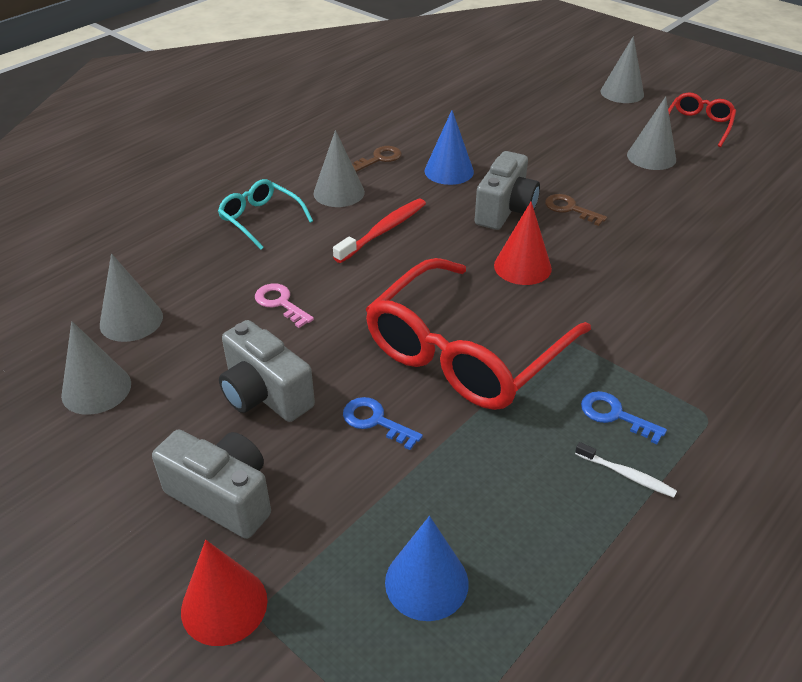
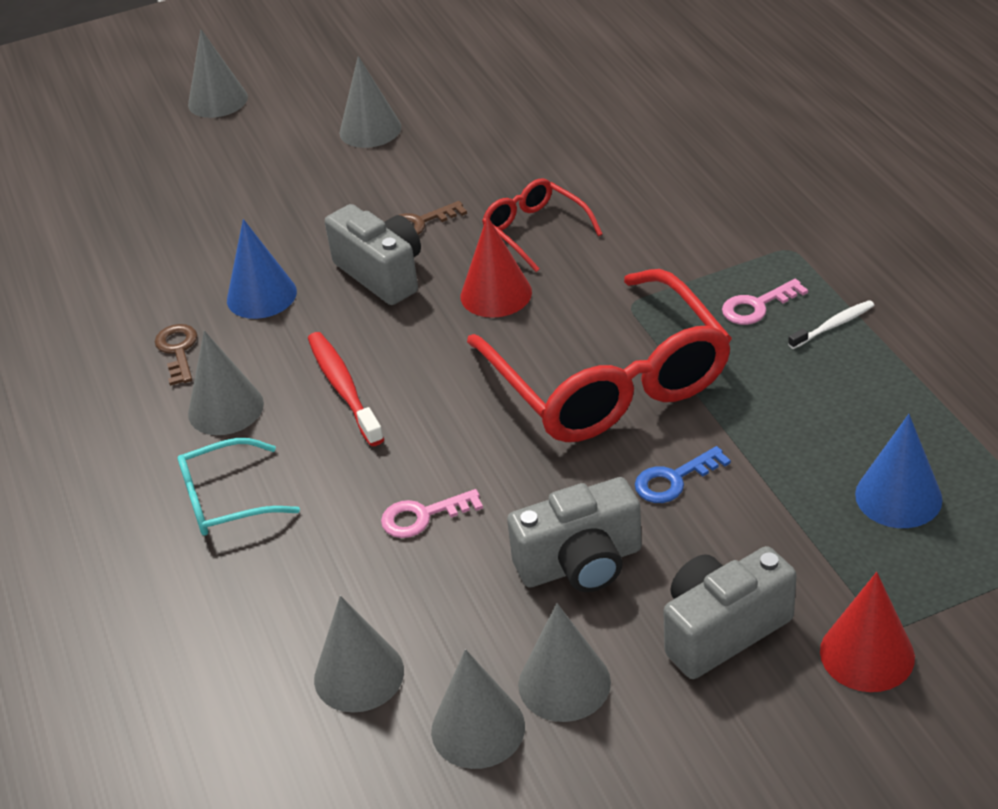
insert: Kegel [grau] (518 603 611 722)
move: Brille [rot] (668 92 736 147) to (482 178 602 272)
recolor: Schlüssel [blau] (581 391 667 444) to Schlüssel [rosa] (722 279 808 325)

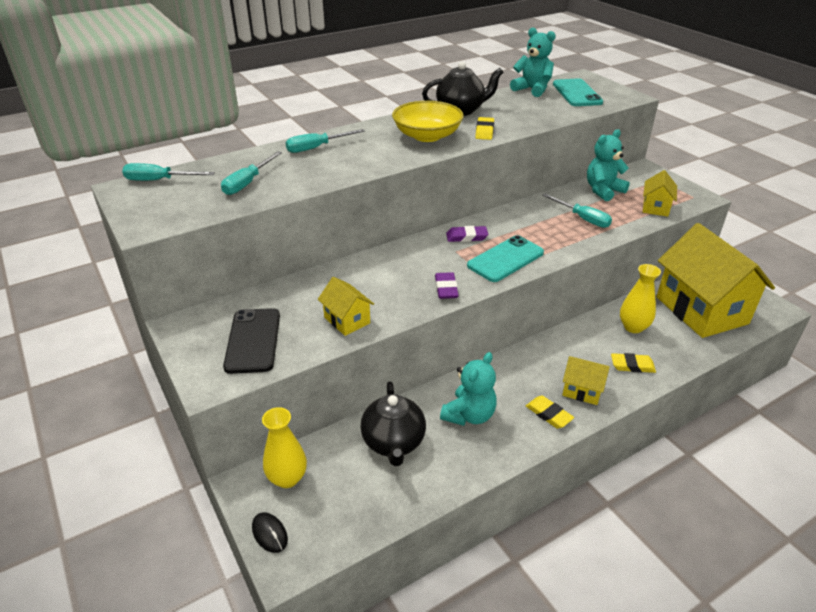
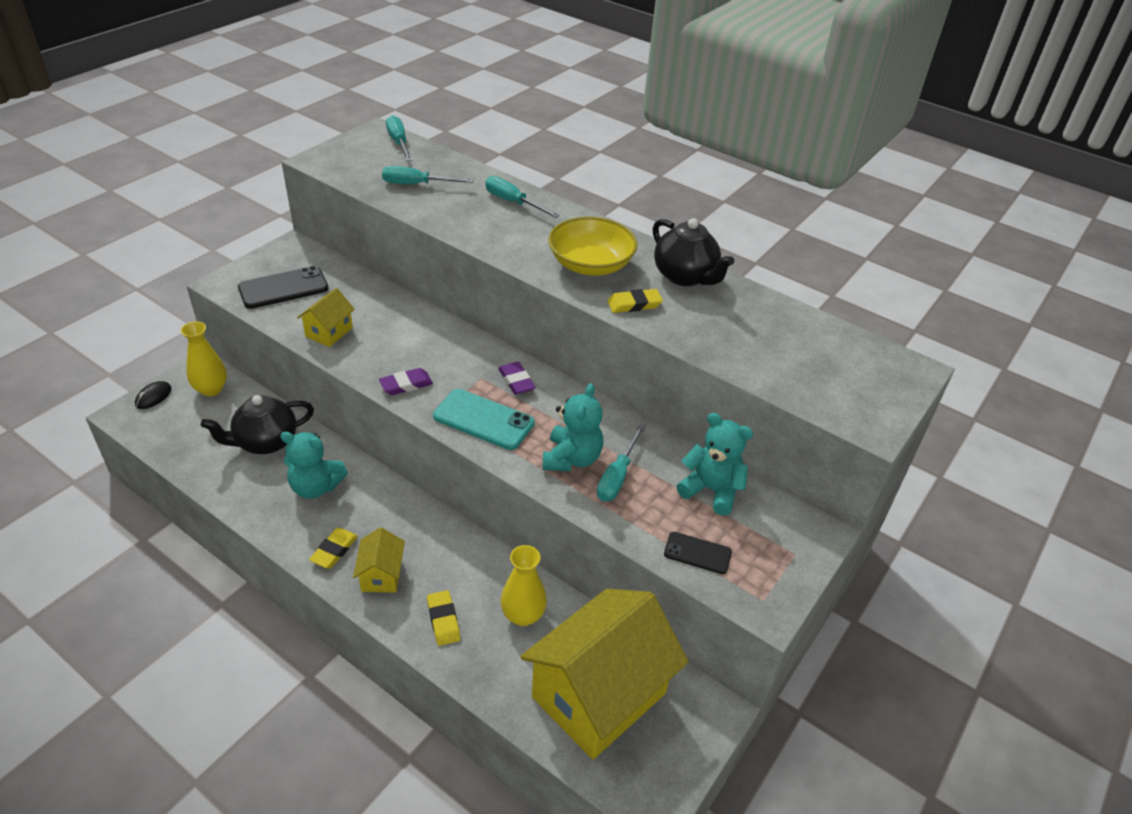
delete: Handy [türkis] (553 78 603 106)
move: Teddybär [türkis] (510 28 556 97) to (543 383 603 471)
replace: Haus [gelb] (643 170 677 217) to Handy [schwarz] (664 532 732 574)

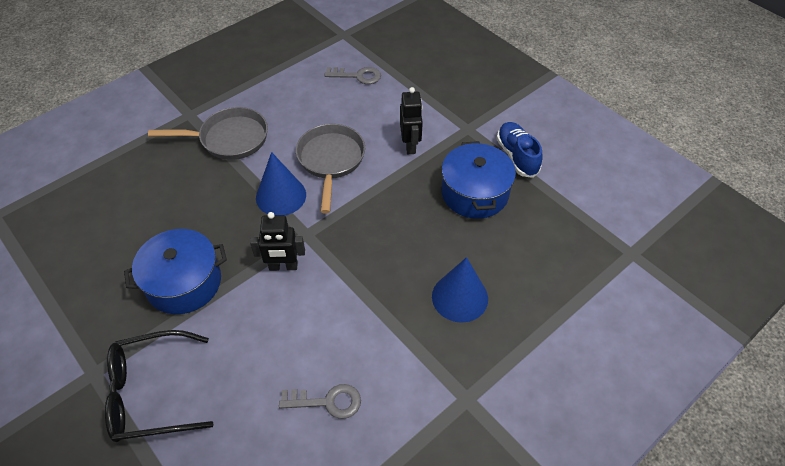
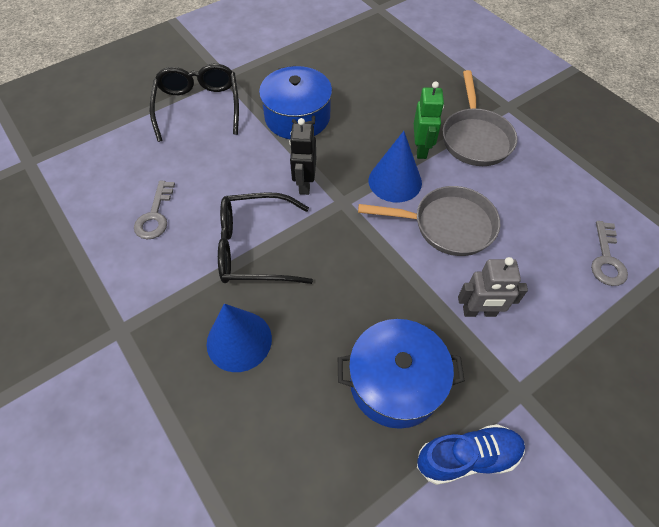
insert: Brille [schwarz] (218 192 313 284); Roboter [grün] (414 81 444 159)
recolor: Roboter [schwarz] (400 87 423 154) to Roboter [grau] (458 257 528 317)

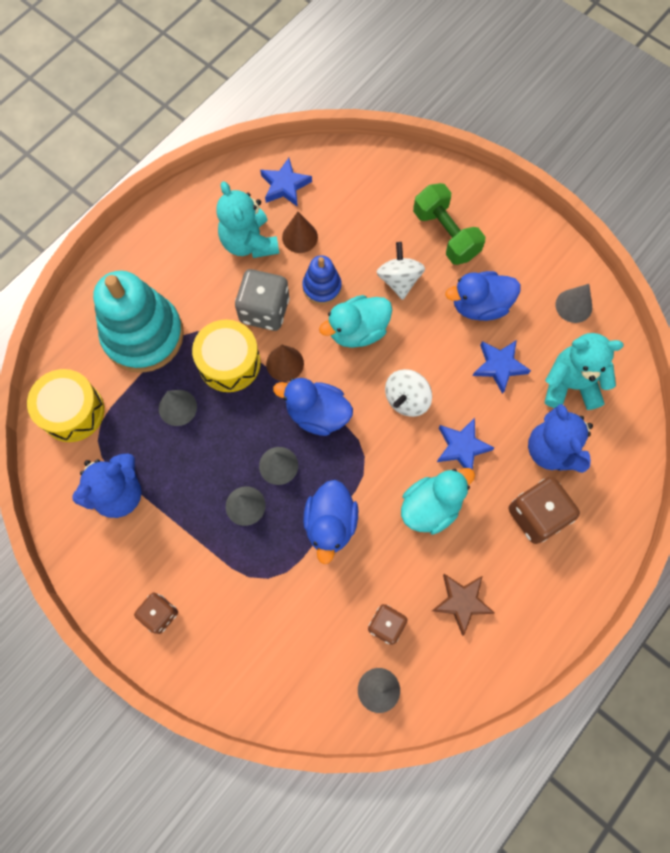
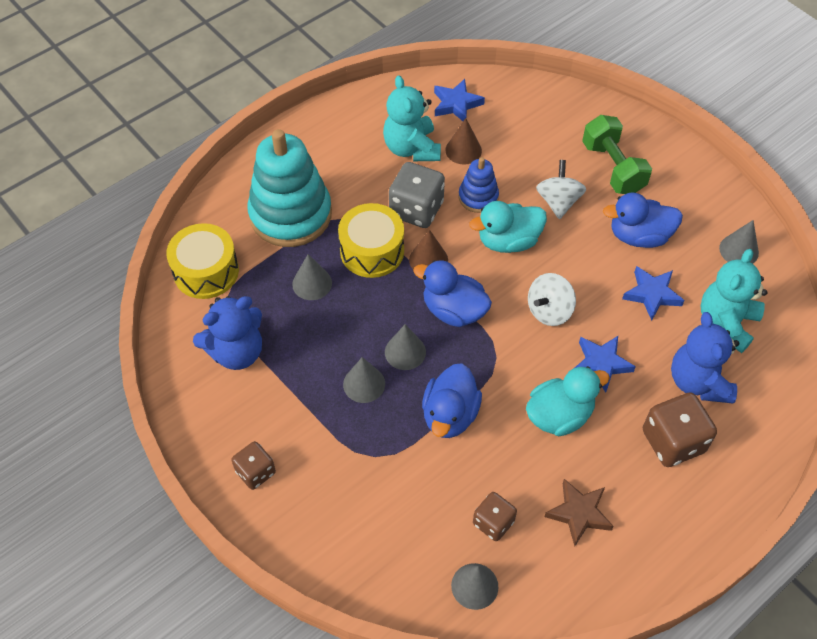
rotate: Teddybär [türkis] (545 333 624 410) = (701 249 768 353) 75 degrees counterclockwise

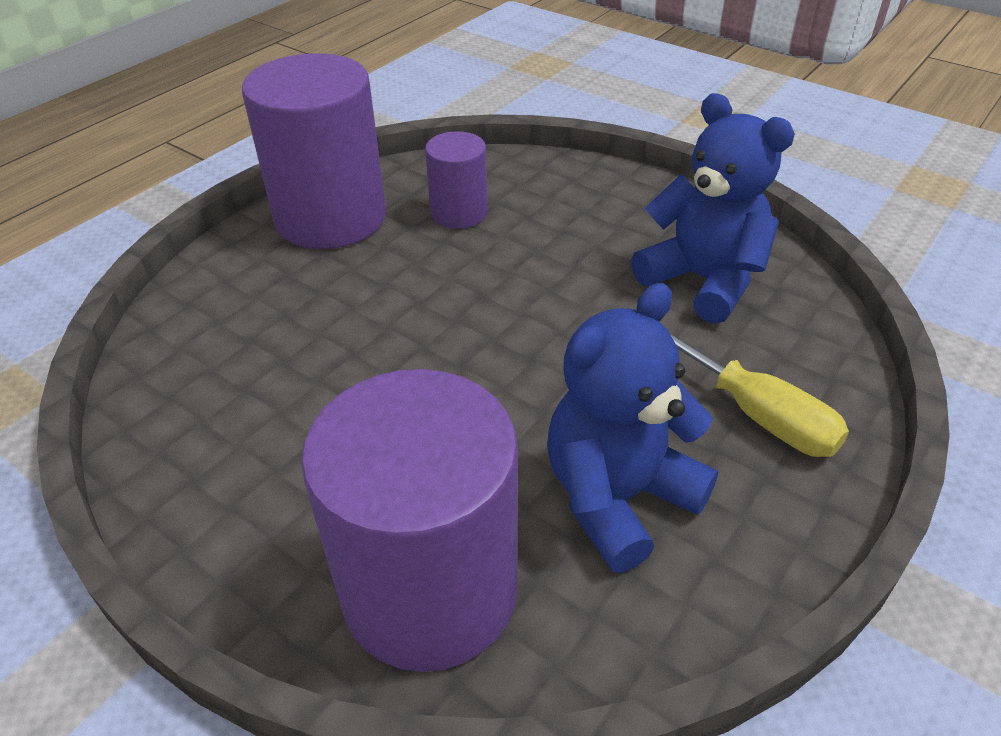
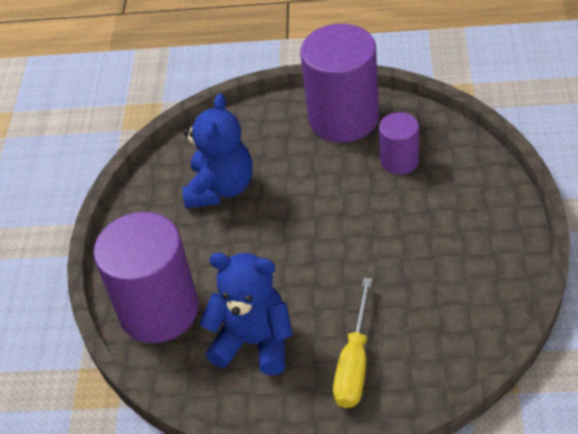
move: Teddybär [blau] (631 93 795 324) to (182 93 253 208)

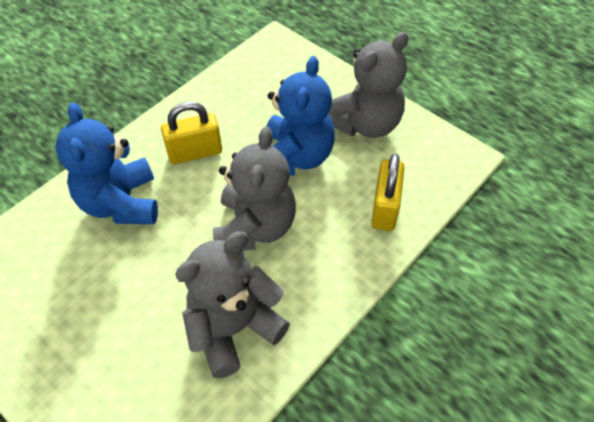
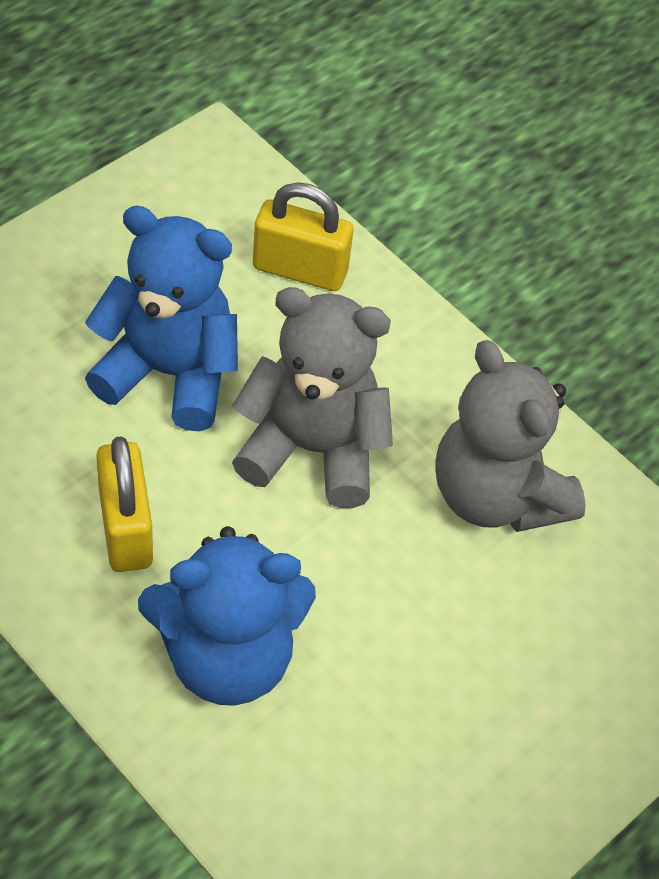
delete: Teddybär [grau] (328 32 409 138)

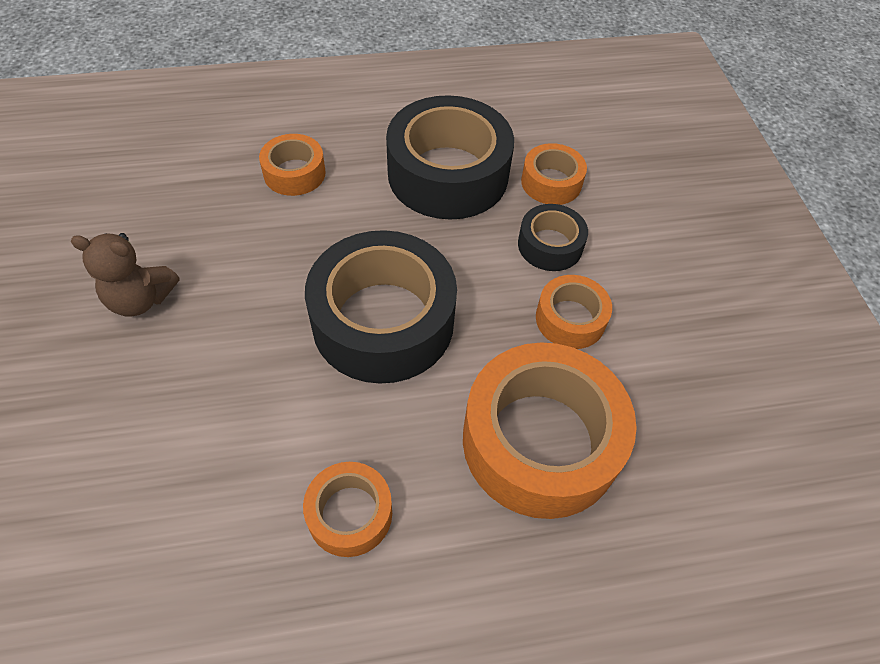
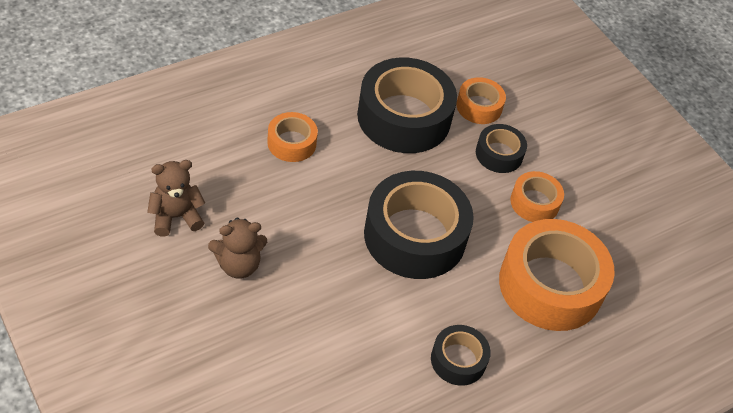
insert: Teddybär [braun] (147 160 205 237)
recolor: Klebeband [orange] (303 462 392 557) to Klebeband [schwarz] (431 325 491 386)

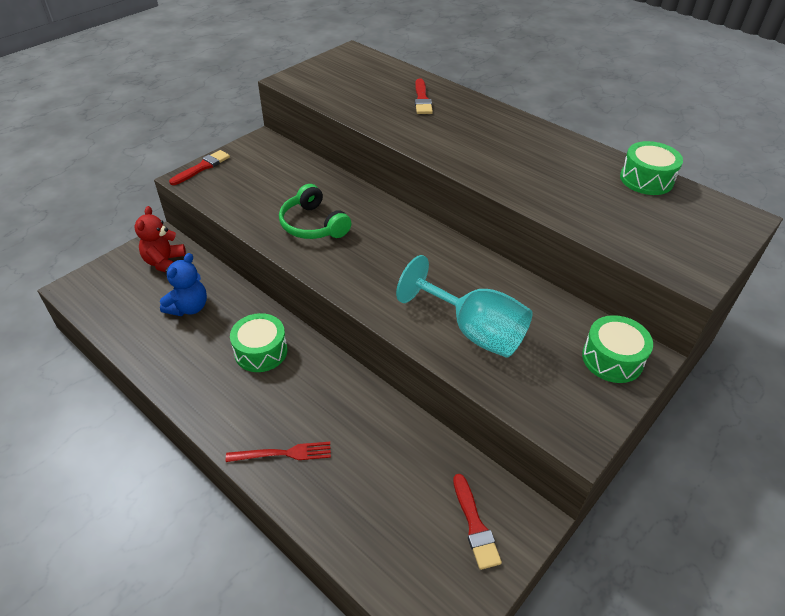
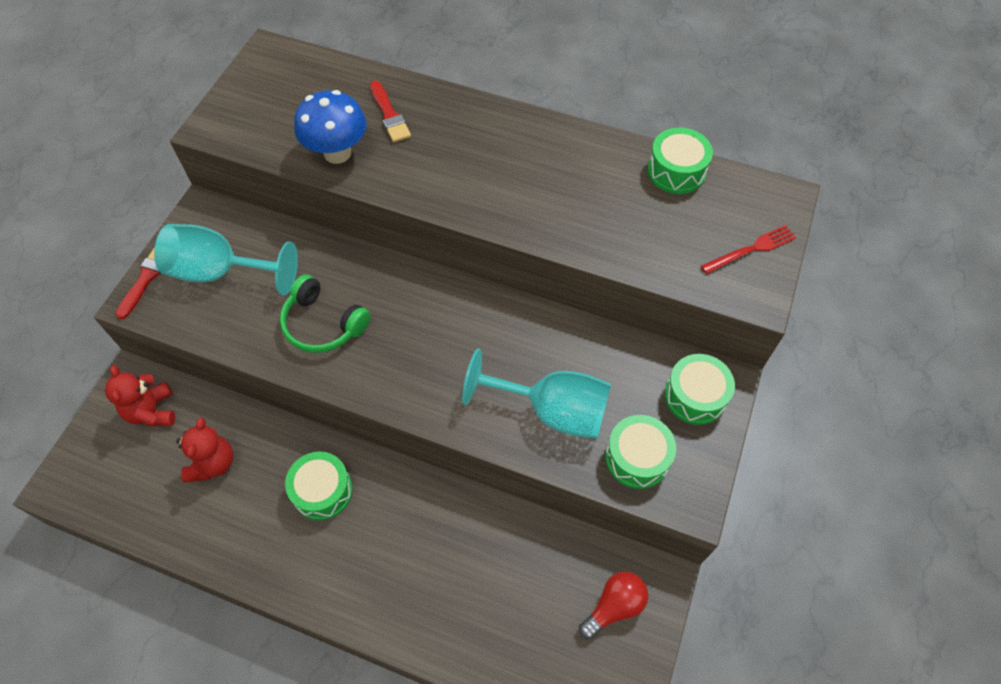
insert: Kelch [türkis] (154 224 298 295); Pilz [blau] (294 90 367 164); Trommel [grün] (605 415 676 489)
move: Gabel [rot] (226 442 331 462) to (701 225 797 274)
replace: Pinsel [rot] (453 474 502 570) to Glühbirne [rot] (579 571 648 640)
recolor: Teddybär [blau] (160 253 207 316) to Teddybär [rot] (176 417 233 482)

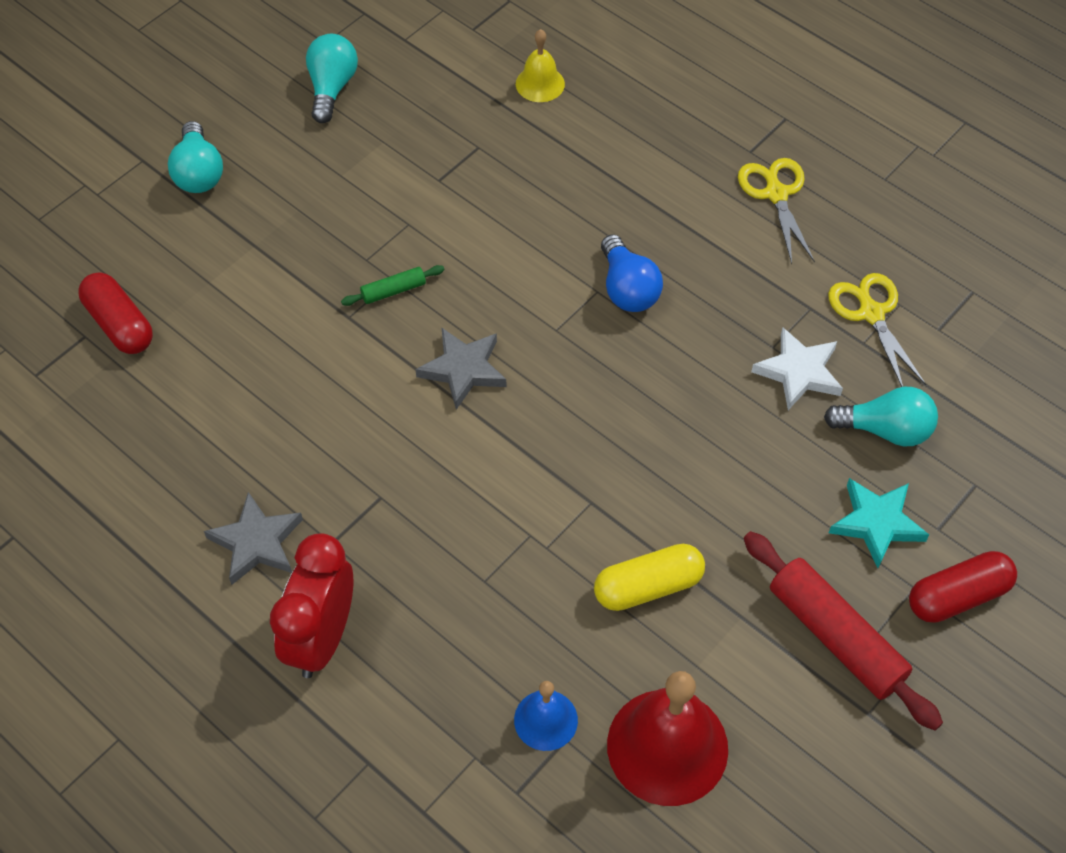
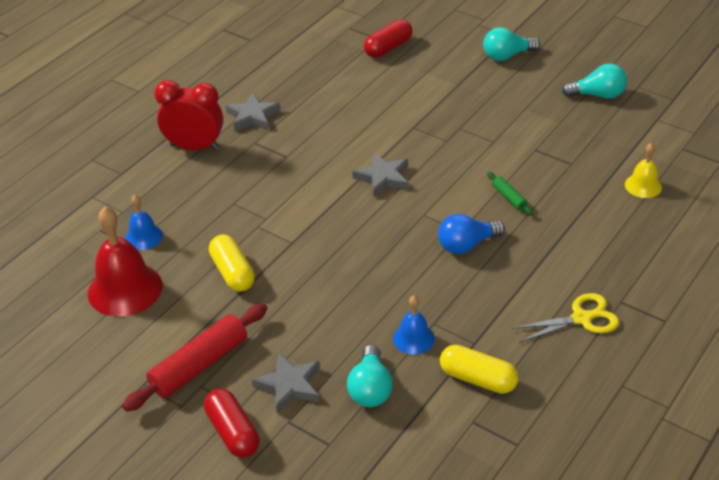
move: Nudelholz [grün] (341 265 444 306) to (487 172 533 216)
replace: Stern [weiß] (751 327 843 410) to Glocke [blau] (393 296 435 355); Schere [gelb] (828 273 926 387) to Kapsel [gelb] (440 345 519 394)
recolor: Stern [türkis] (829 478 929 568) to Stern [grau] (252 353 320 414)

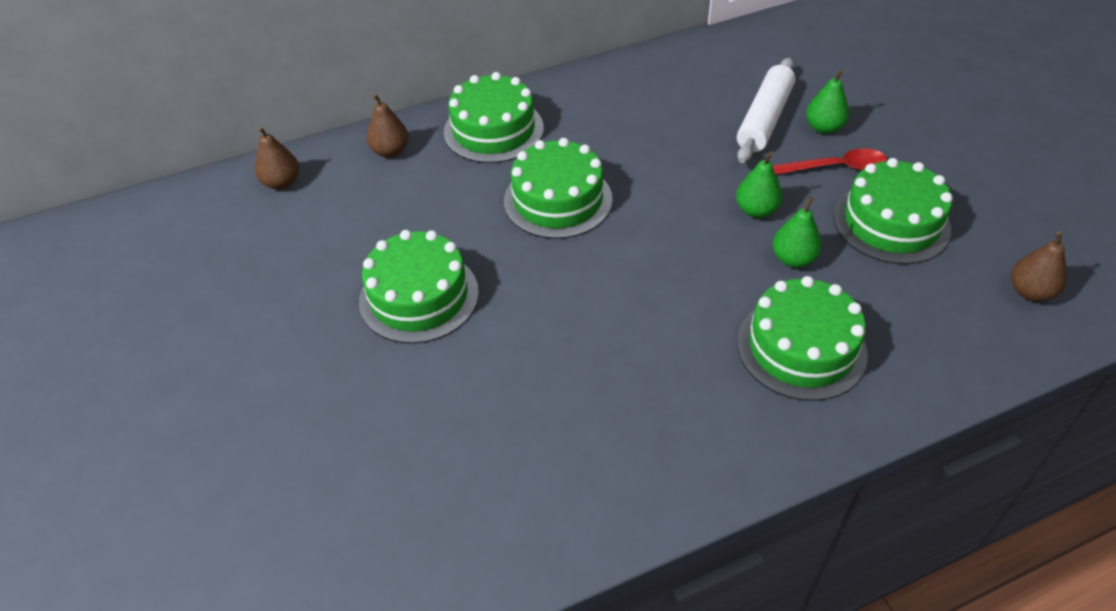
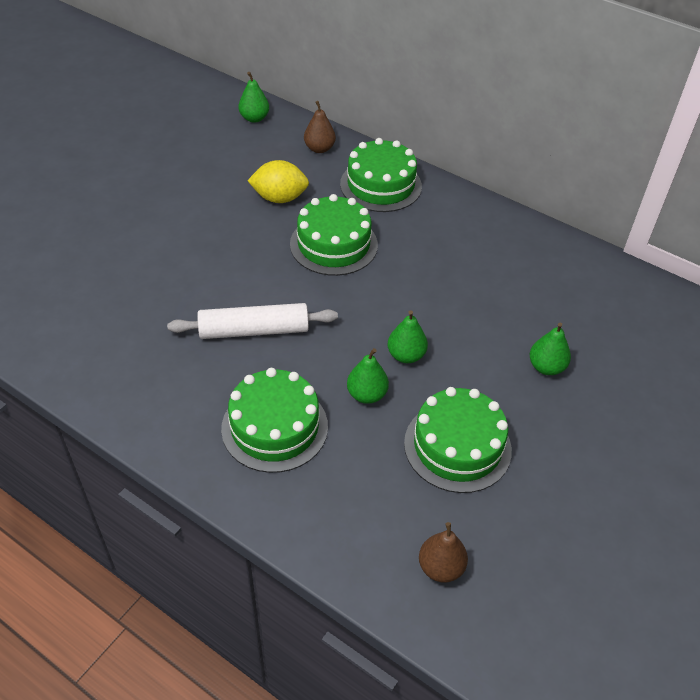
delete: Kuchen [grün] (359 230 479 344); Löffel [rot] (772 148 887 175)
insert: Zitrone [gelb] (247 160 309 203)
move: Nudelholz [weiß] (737 58 796 163) to (167 303 338 339)
recolor: Birne [braun] (255 126 299 190) to Birne [grün] (238 72 269 123)

